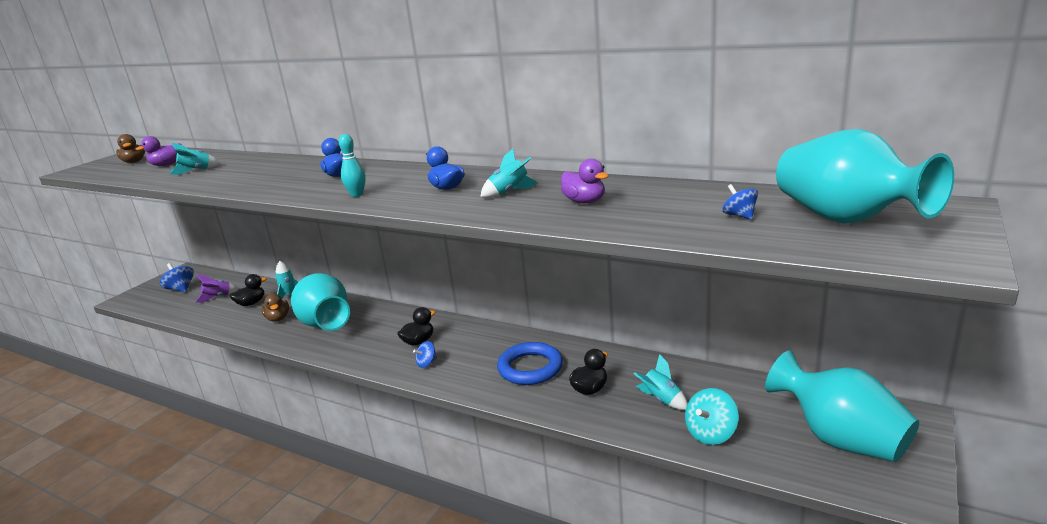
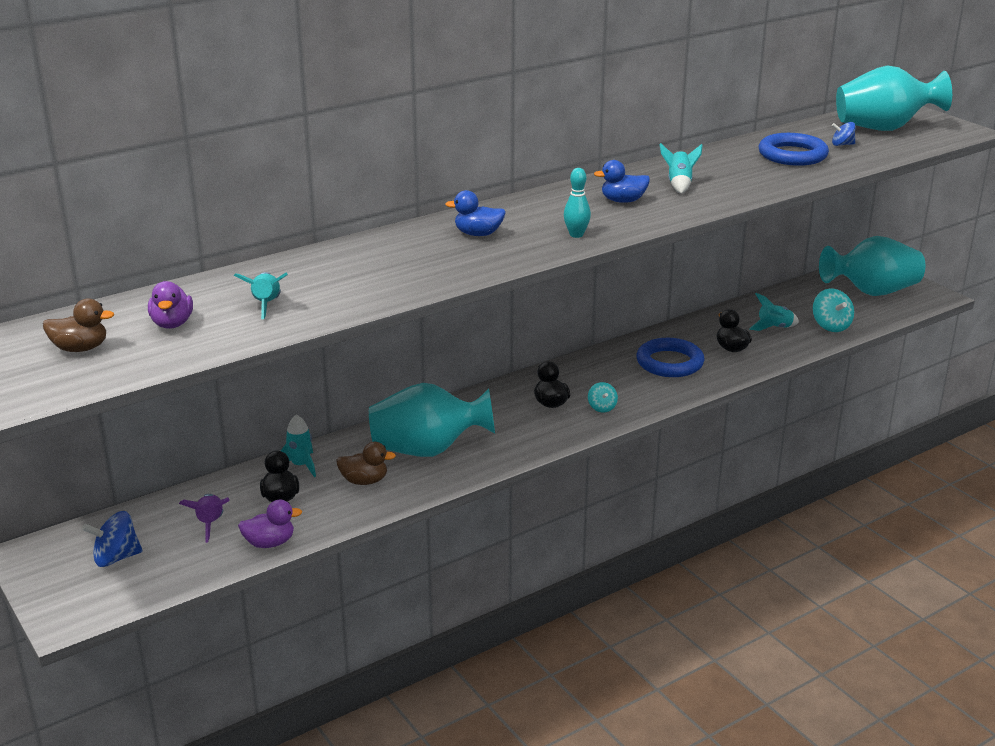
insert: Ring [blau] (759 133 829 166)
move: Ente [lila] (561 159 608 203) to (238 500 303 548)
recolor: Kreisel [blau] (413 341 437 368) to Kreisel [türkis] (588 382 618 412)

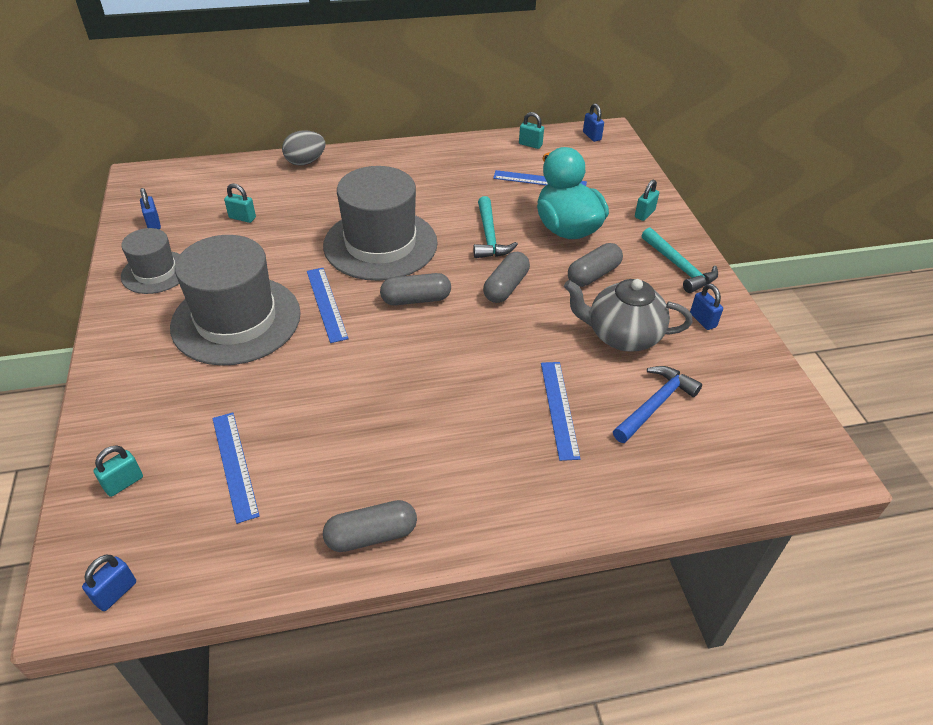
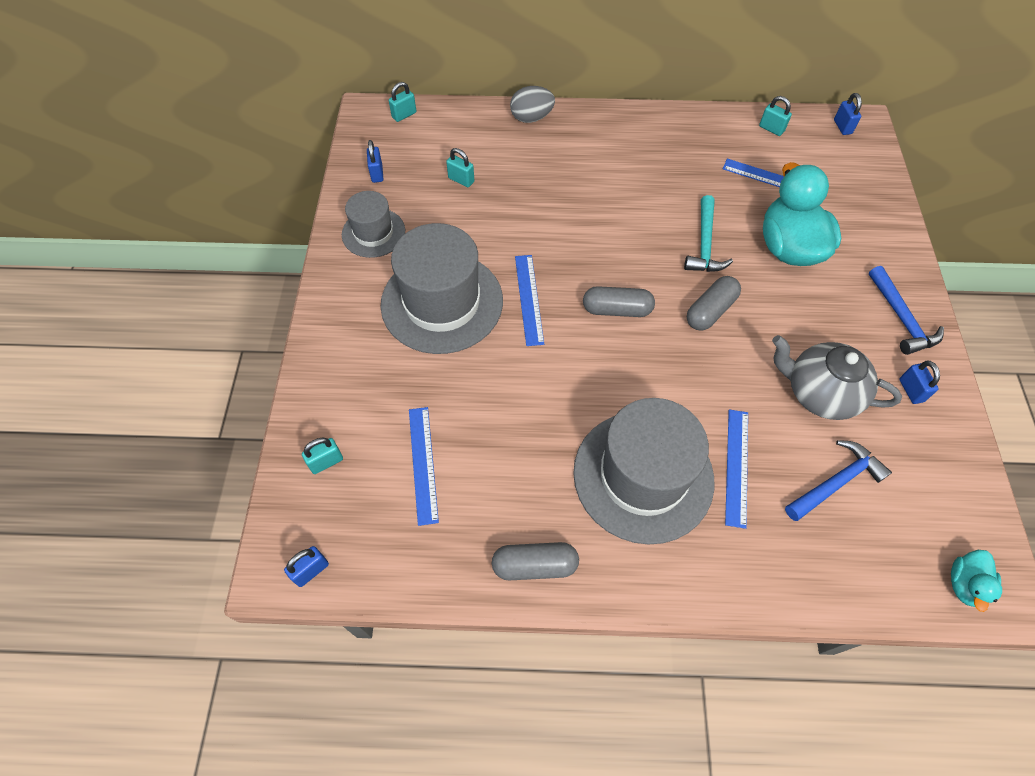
delete: Kapsel [grau] (568 243 623 287)
insert: Ente [türkis] (951 550 1002 612)
move: Vorhängeschloss [türkis] (635 180 659 221) to (389 82 416 122); Hut [grau] (323 166 438 281) to (573 398 714 545)
recolor: Hammer [türkis] (642 227 718 293) to Hammer [blau] (869 266 944 355)

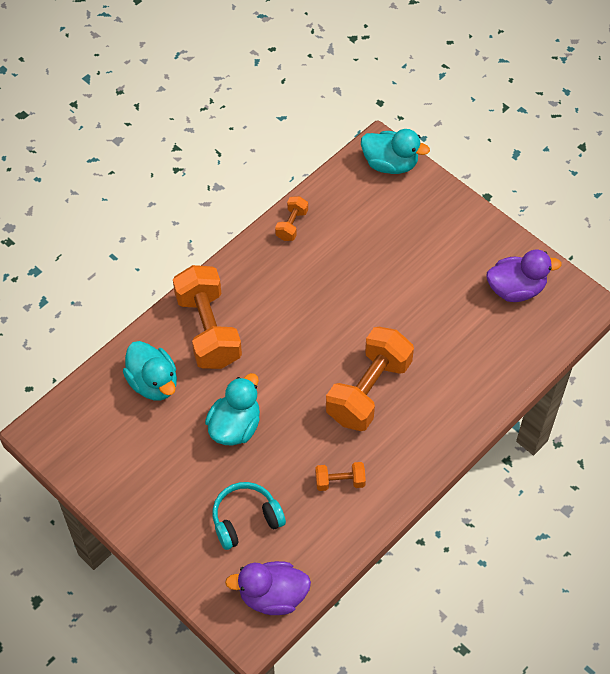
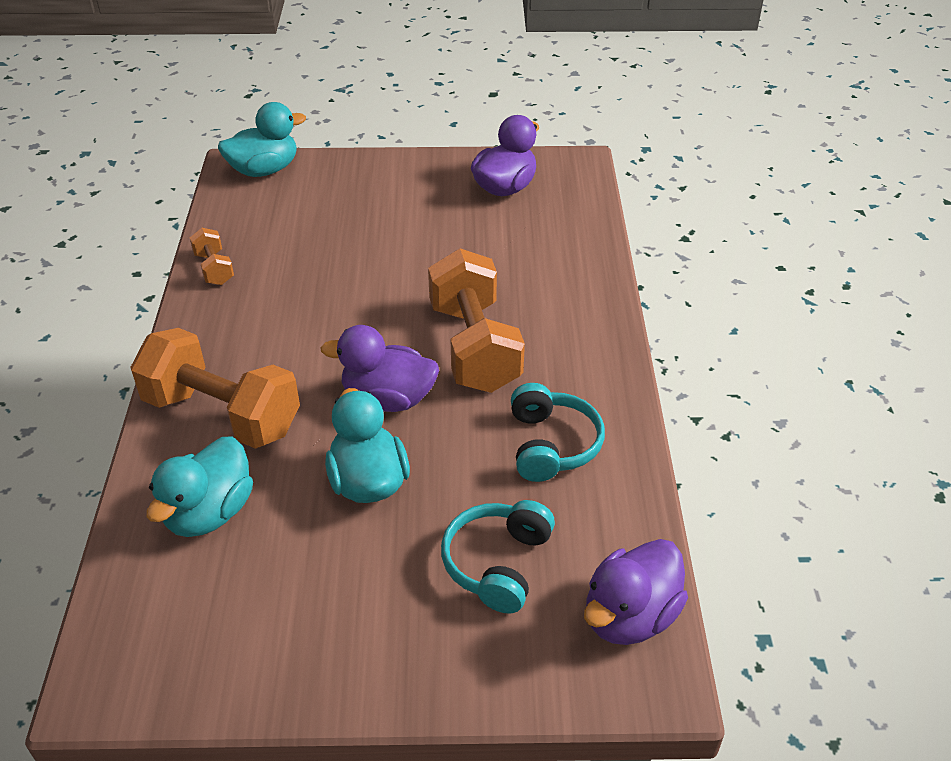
insert: Ente [lila] (320 325 439 412)
replace: Hantel [orange] (315 462 366 491) to Kopfhörer [türkis] (511 383 605 482)
rotate: Ente [türkis] (123 341 177 400) = (146 436 253 537) 105 degrees clockwise

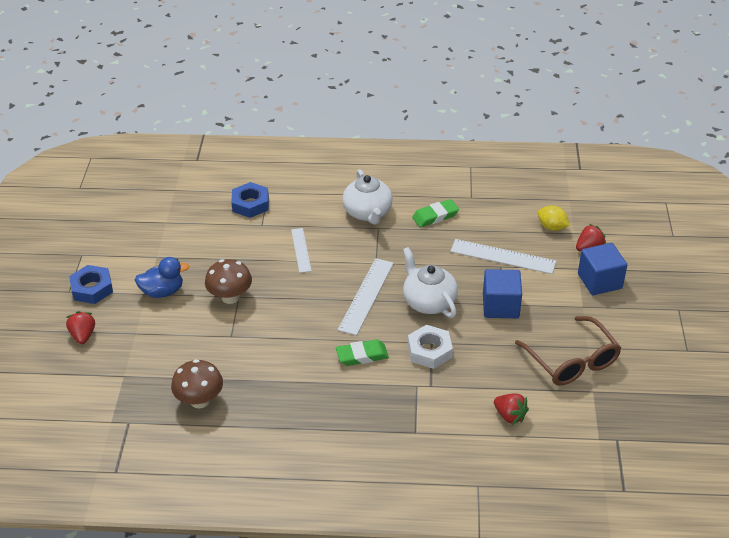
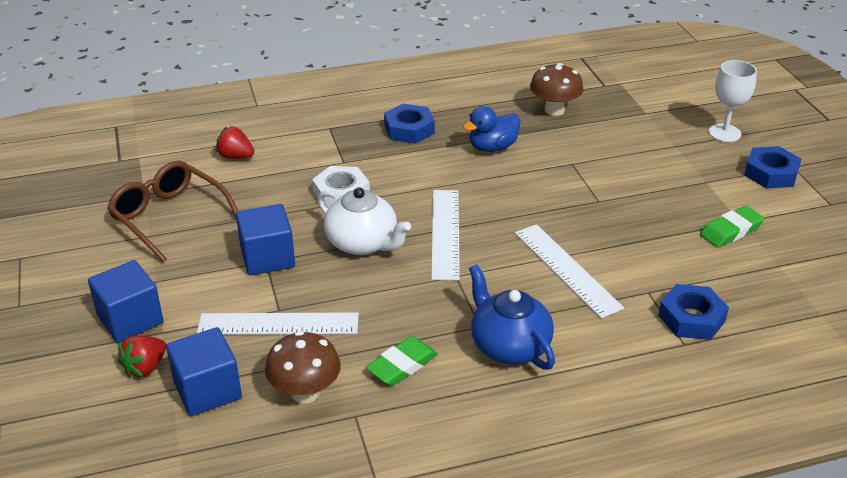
insert: Sechskantmutter [blau] (384 104 435 144)
move: Pilz [braun] (205 259 252 304) to (265 331 341 404); Ente [blau] (135 257 189 298) to (463 106 520 152); Radiergummi [grün] (336 339 389 366) to (700 206 764 247)
replace: Zitrone [gelb] (538 205 570 231) to Kubus [blau] (166 327 242 416); Erdbeere [rot] (66 311 95 344) to Kelch [weiß] (709 60 757 142)
recolor: Teekanne [weiß] (342 169 393 225) to Teekanne [blau] (469 264 555 370)
resize: Lineal [weiß] (291 228 312 273) = (515 224 624 318) x1.60

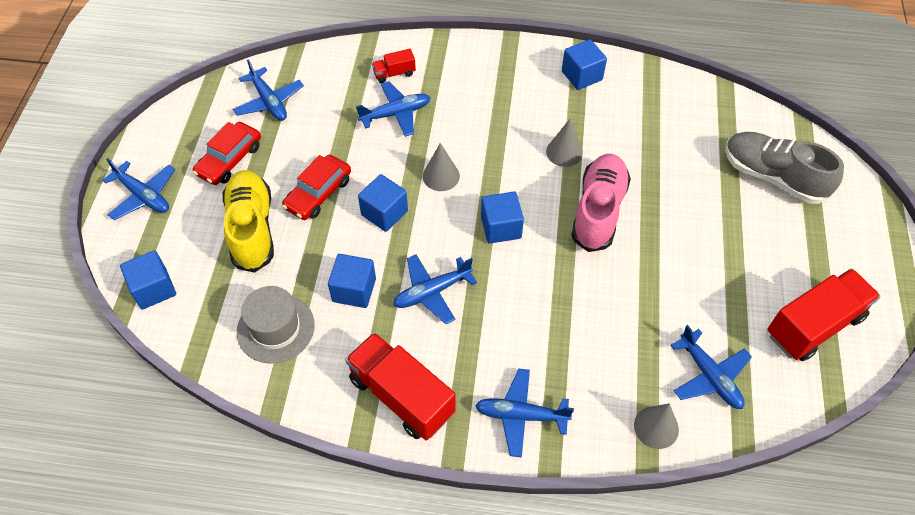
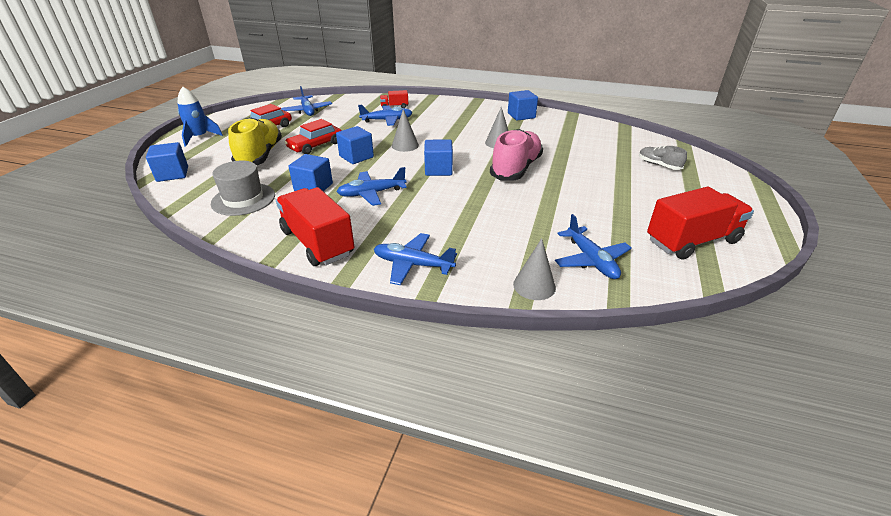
replace: Flugzeug [blau] (102 158 175 220) to Rakete [blau] (177 87 223 147)
resize: Schuh [grau] (725 132 844 204) = (639 146 687 170) x0.52

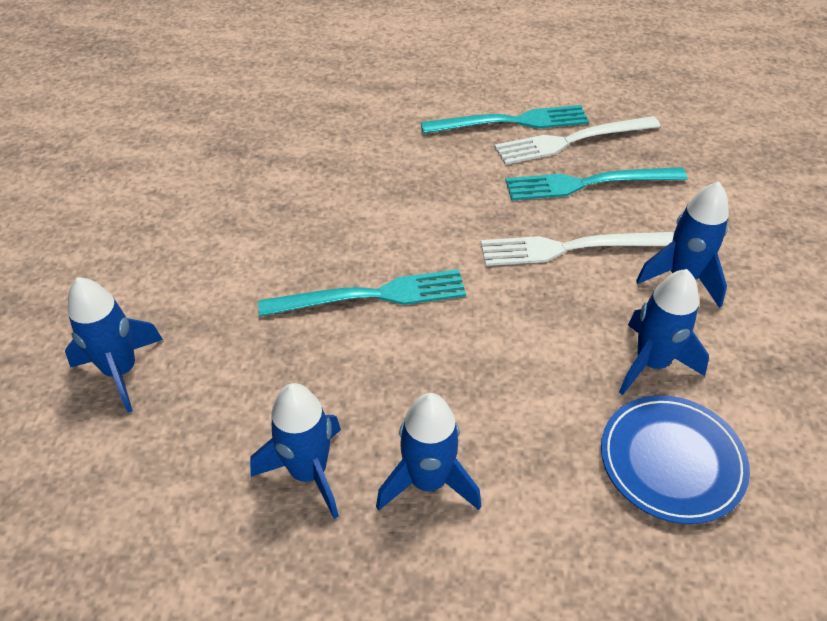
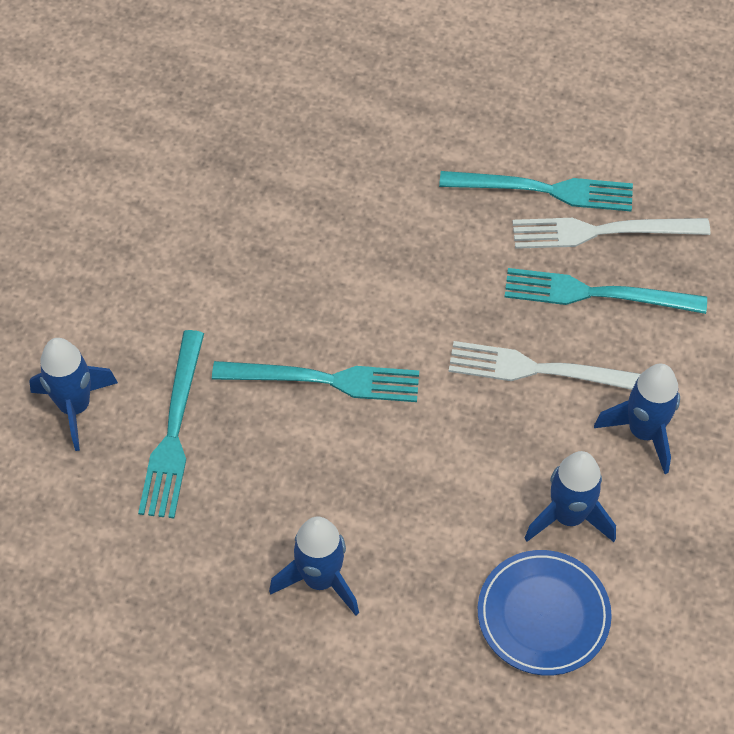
delete: Rakete [blau] (250 383 341 519)
insert: Gabel [türkis] (138 330 204 518)

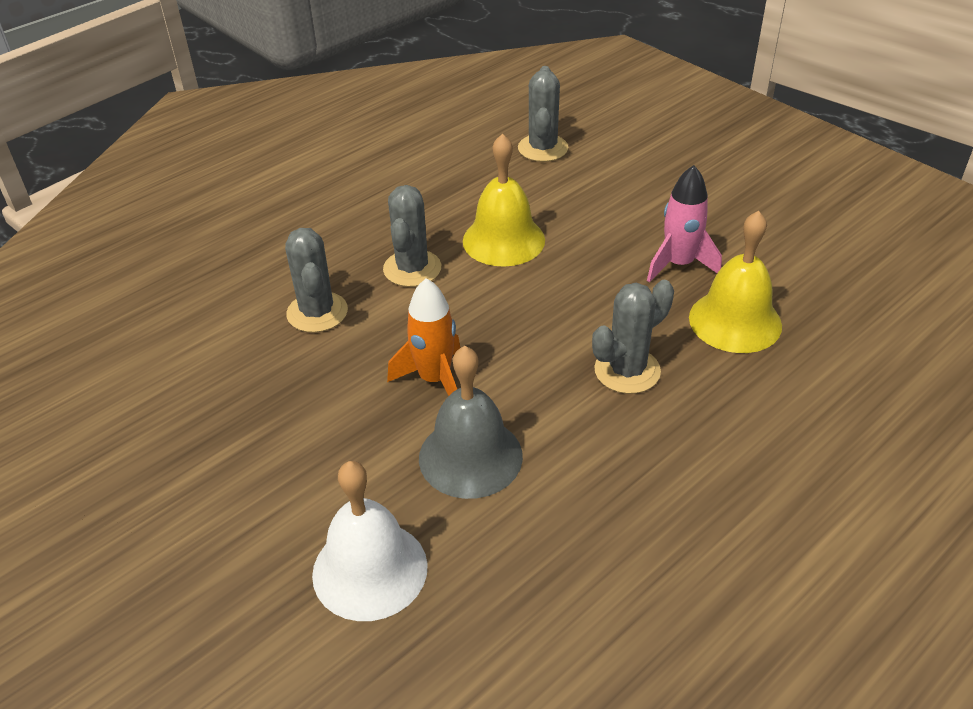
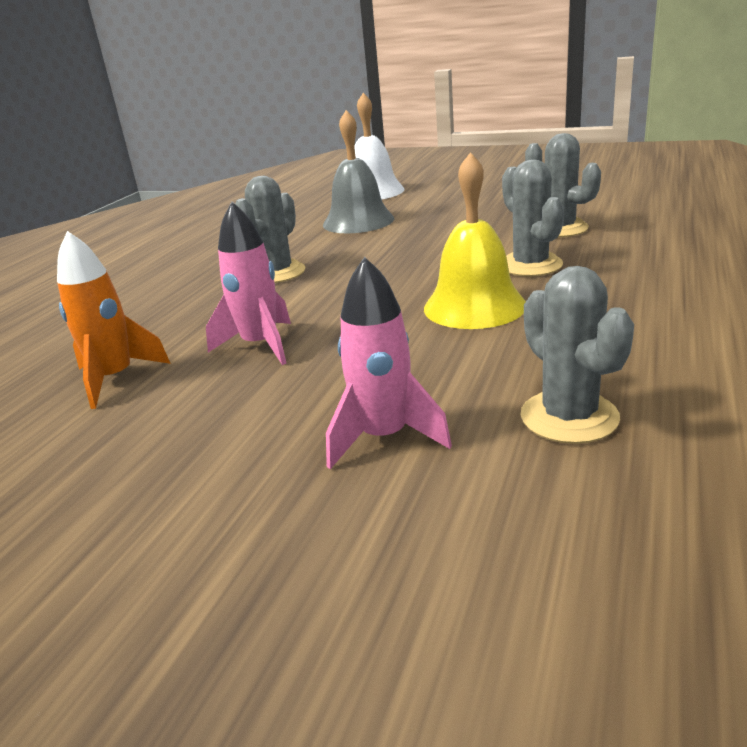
delete: Glocke [gelb] (689 211 782 353)
insert: Rakete [rosa] (326 257 452 469)
move: Rakete [orange] (387 278 460 396) to (57 231 171 409)

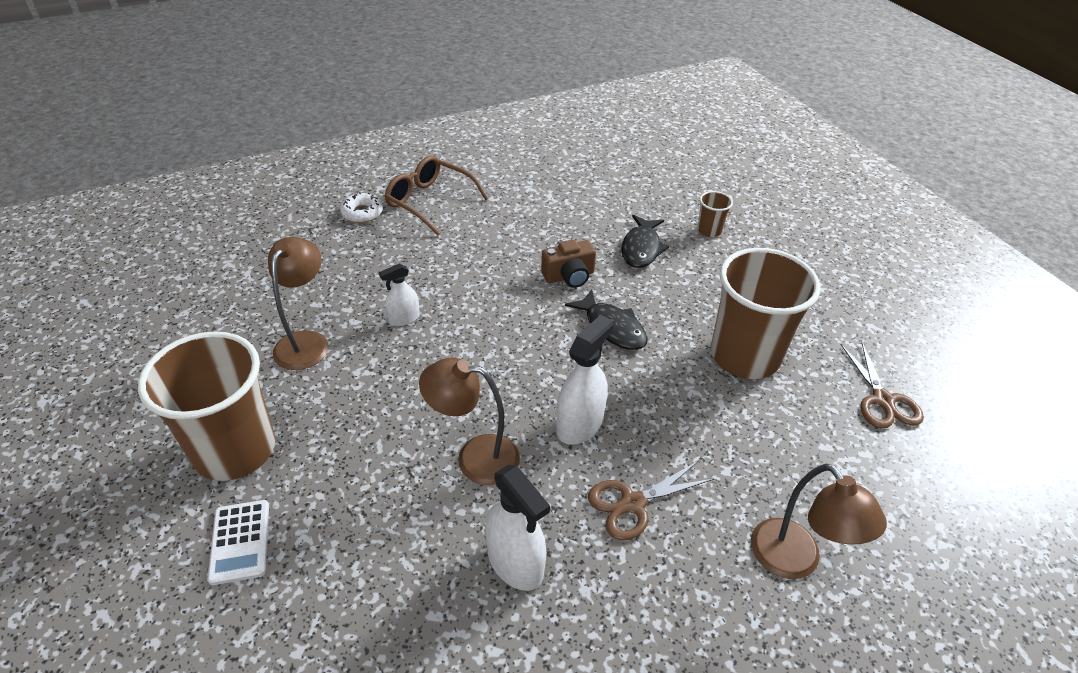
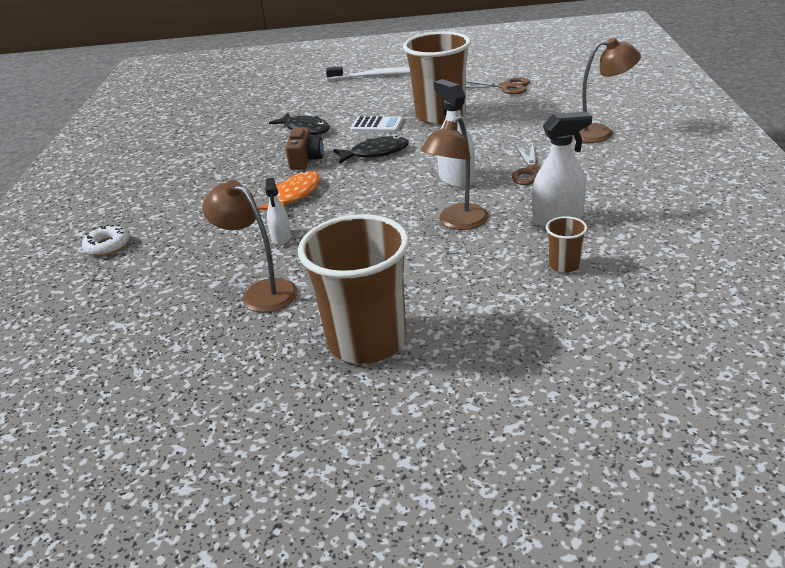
delete: Brille [braun] (385 156 488 235)
insert: Fisch [orange] (257 171 320 210); Zahnbürste [weiß] (326 67 411 80)
move: Taschenrechner [weiß] (208 500 269 585) to (350 116 403 132); Becher [braun] (697 191 733 237) to (546 216 587 273)

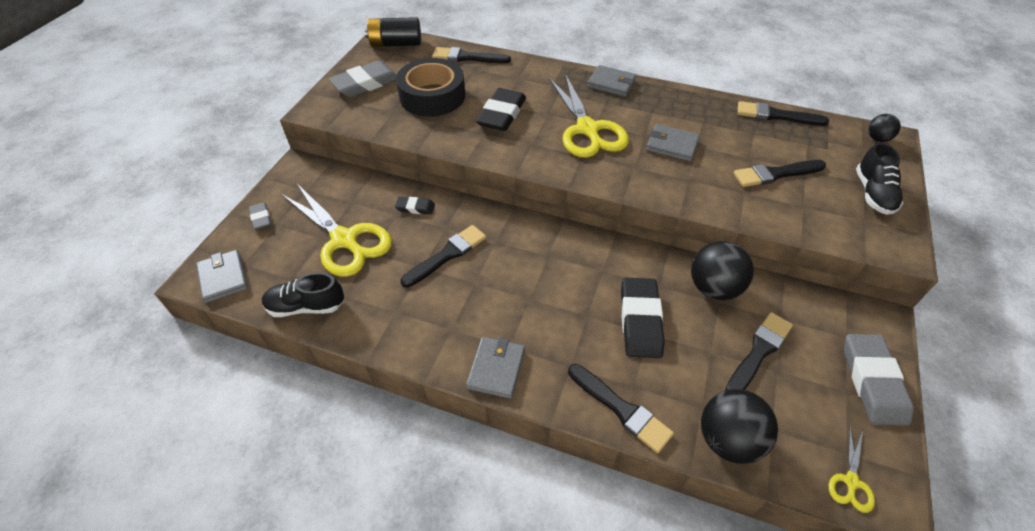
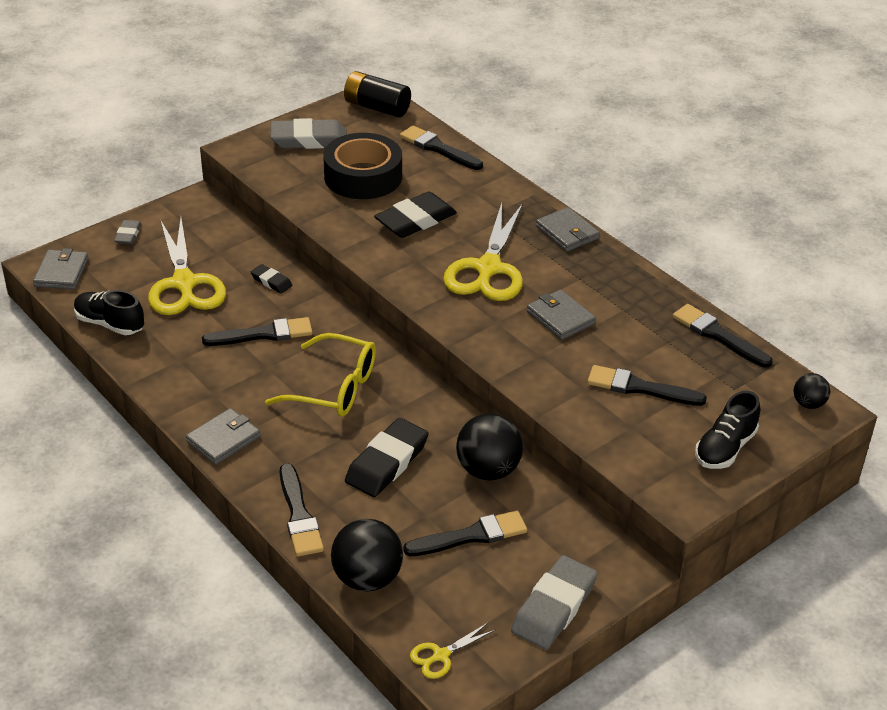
insert: Brille [gelb] (265 333 376 416)

